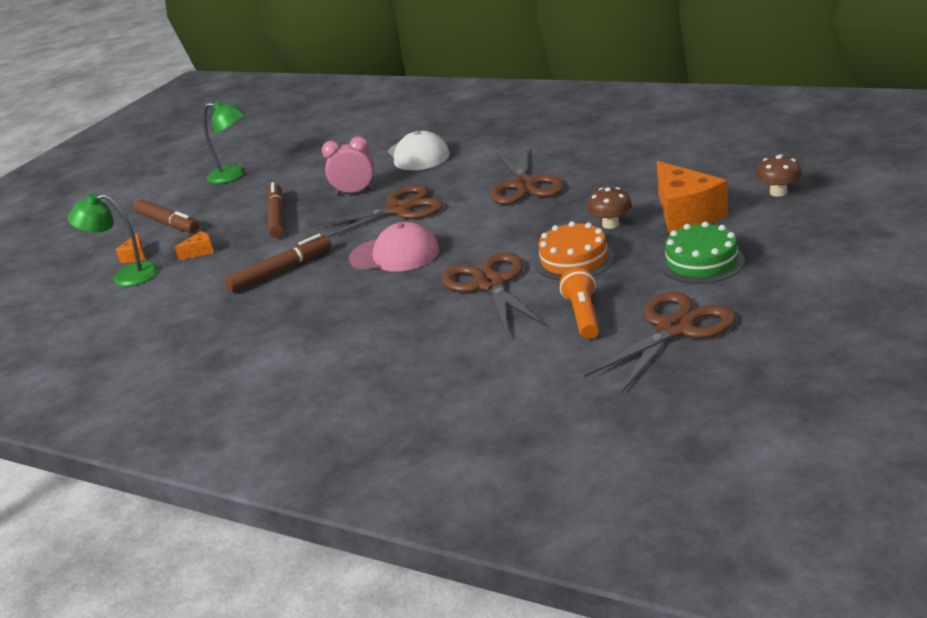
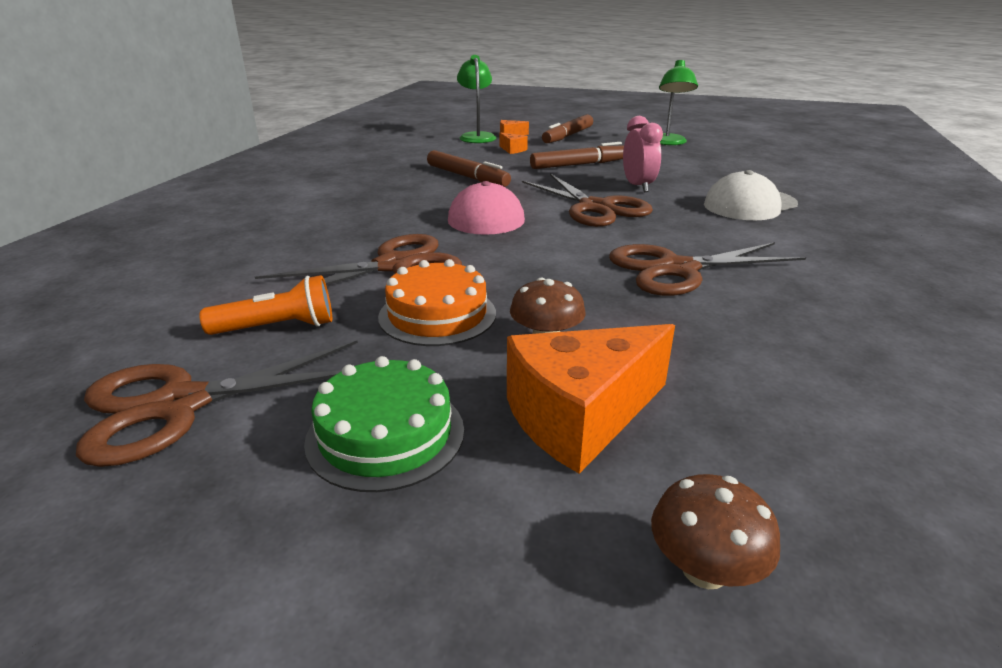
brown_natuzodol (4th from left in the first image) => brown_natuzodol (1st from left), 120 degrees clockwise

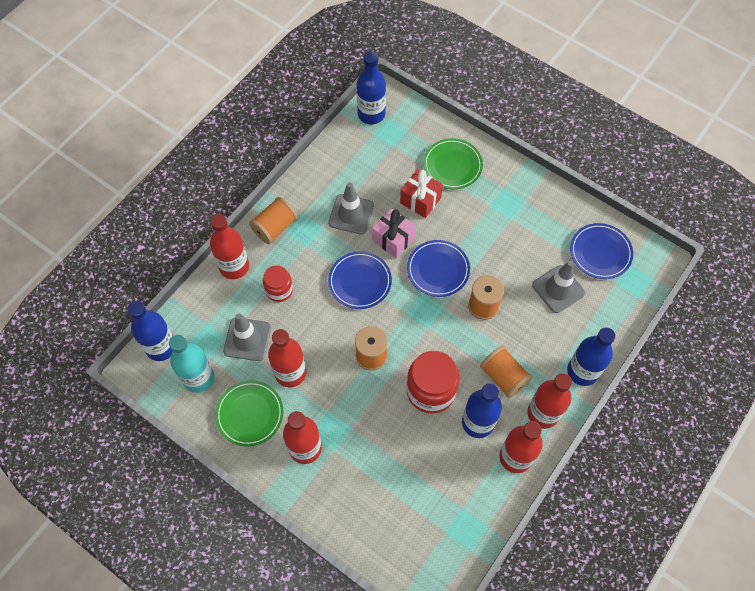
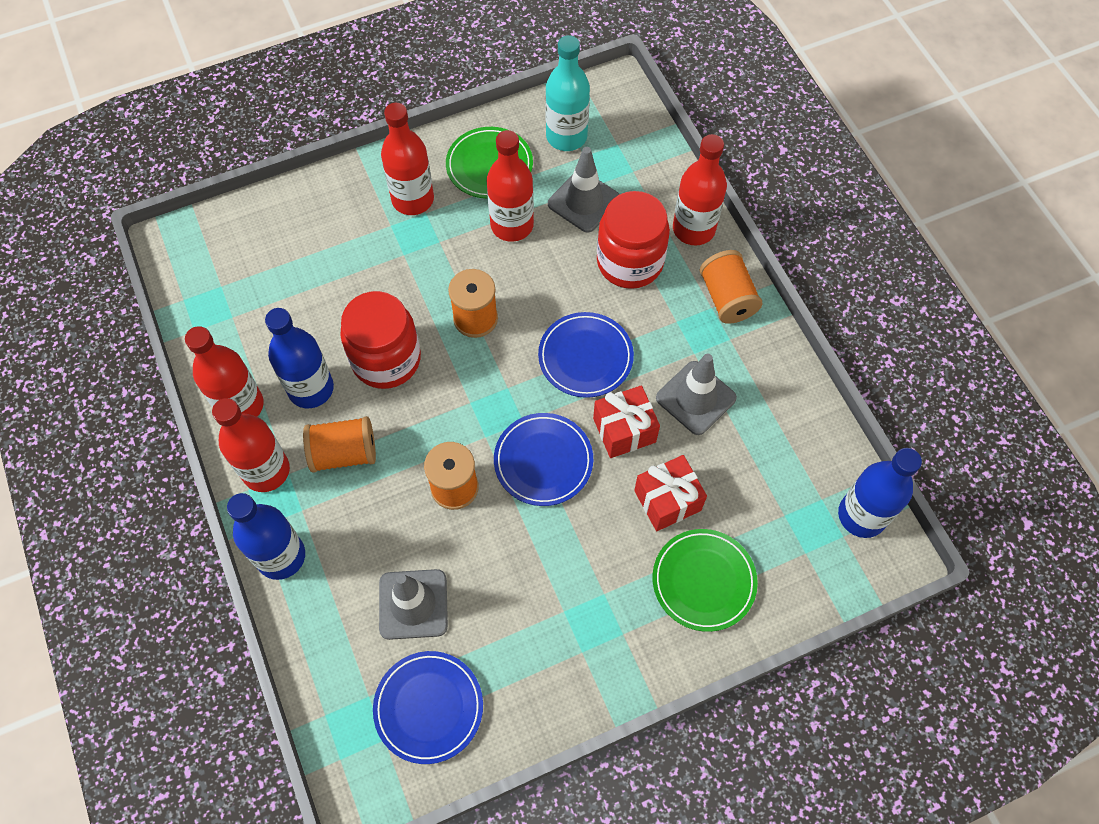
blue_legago (1st from left) => nothing
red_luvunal (1st from left in the first image) => red_luvunal (2nd from left), x1.70
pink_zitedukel => red_zitedukel (1st from left)

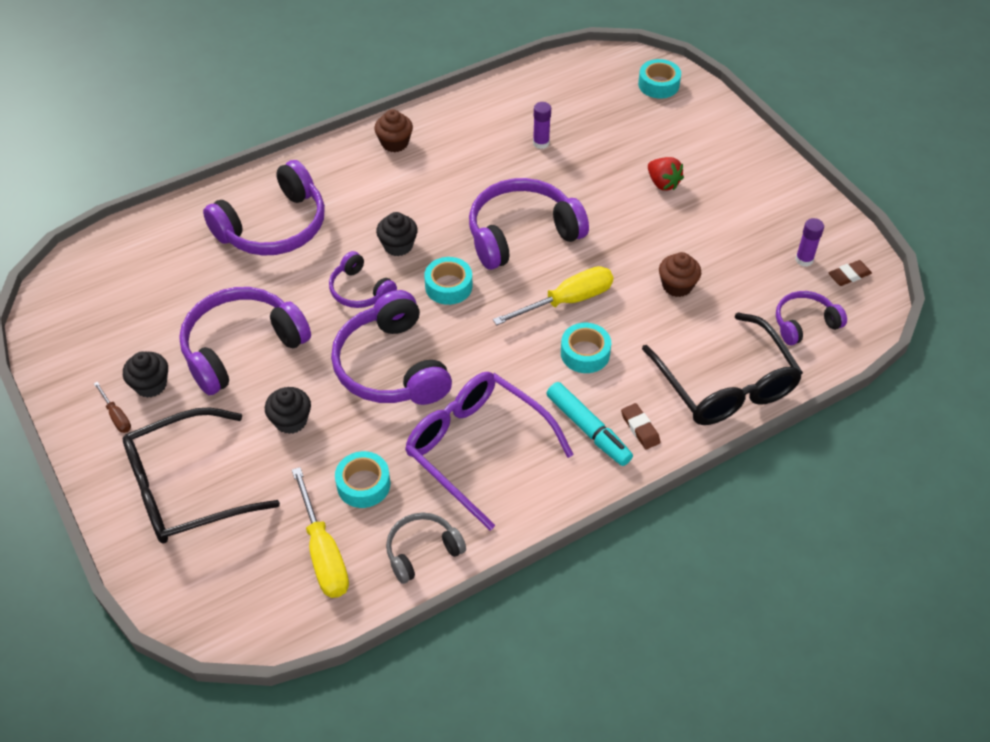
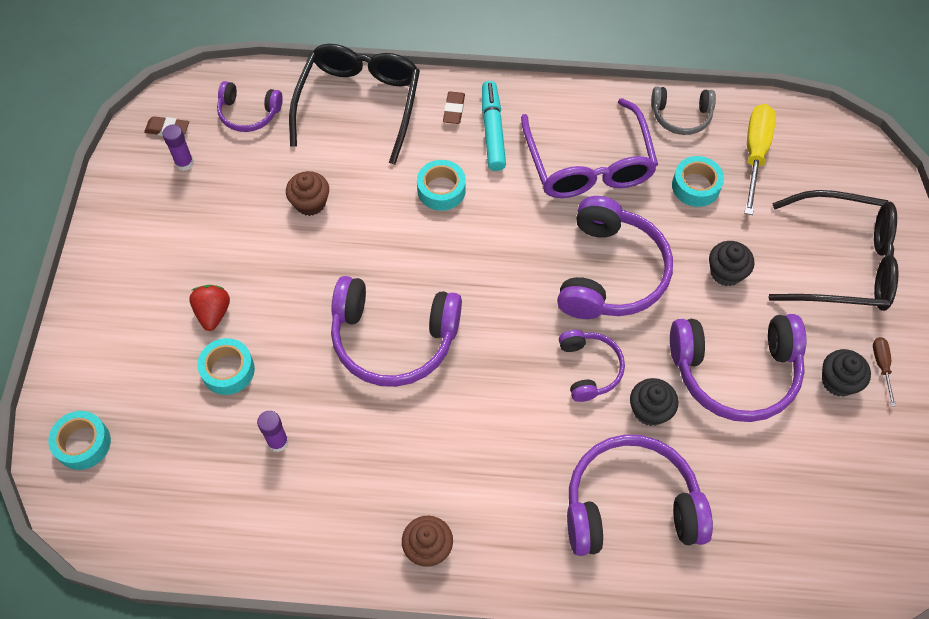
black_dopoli (3rd from left in the first image) => black_dopoli (1st from left), move
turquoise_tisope (2nd from left), move
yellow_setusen (2nd from left) => nothing

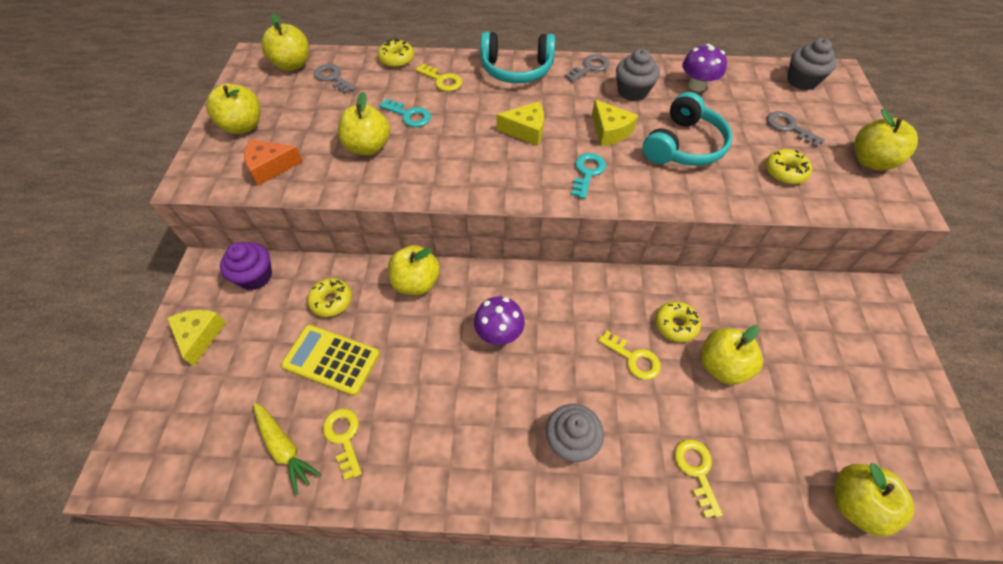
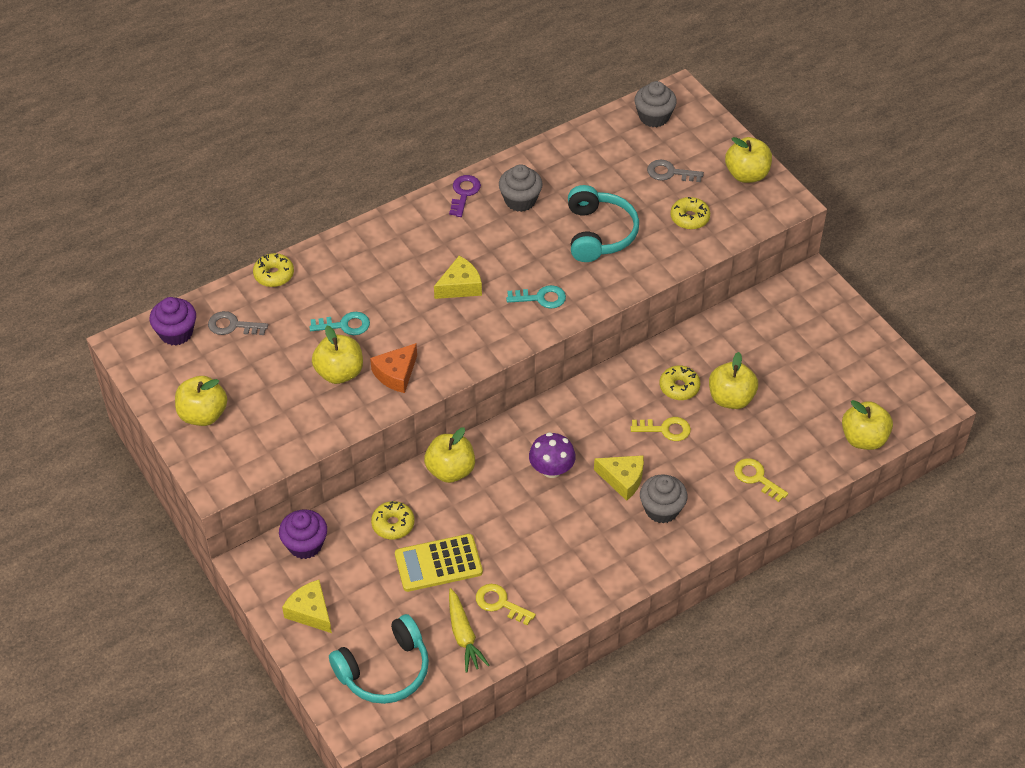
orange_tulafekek, move
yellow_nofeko, 60 degrees clockwise
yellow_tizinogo (2nd from left) => purple_dopoli (1st from left)
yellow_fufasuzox (2nd from left) => nothing
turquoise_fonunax (1st from left), move
grey_fufasuzox (2nd from left) => purple_fufasuzox
turquoise_fufasuzox (2nd from left), 105 degrees clockwise
yellow_tulafekek (3rd from left), move
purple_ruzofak (2nd from left) => nothing

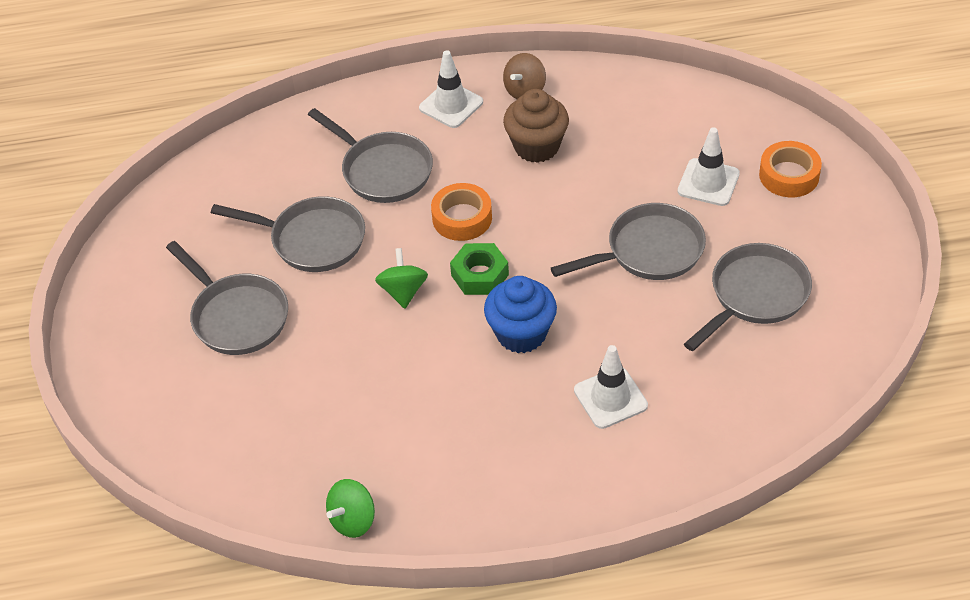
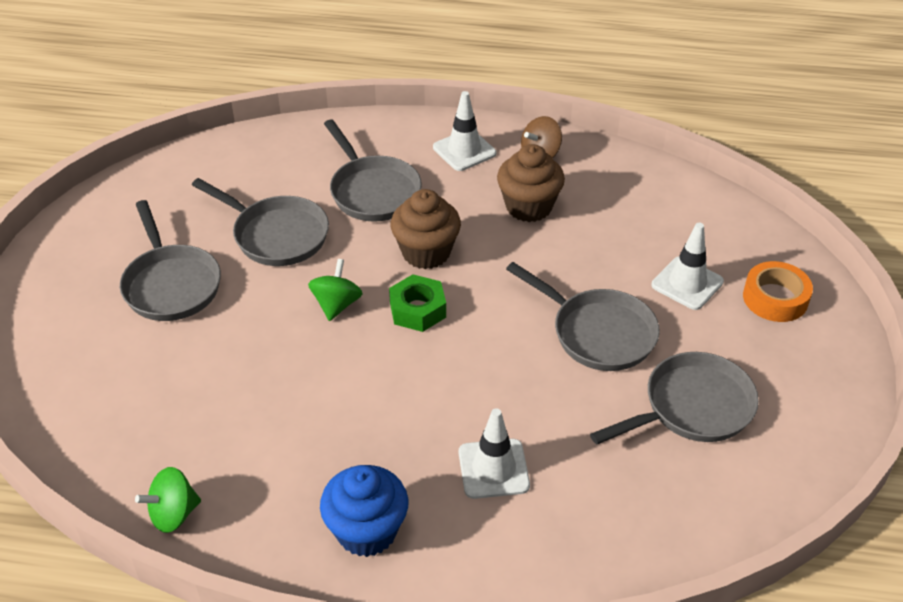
orange_tisope (1st from left) => brown_dopoli (1st from left)
blue_dopoli, move
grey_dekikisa (4th from left), 45 degrees clockwise

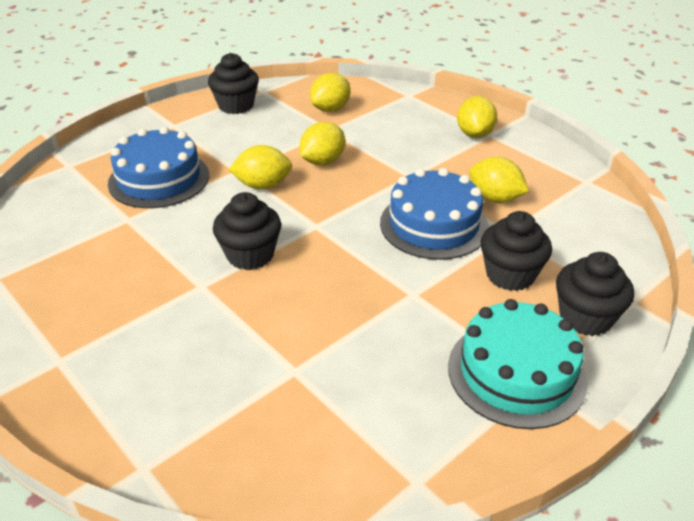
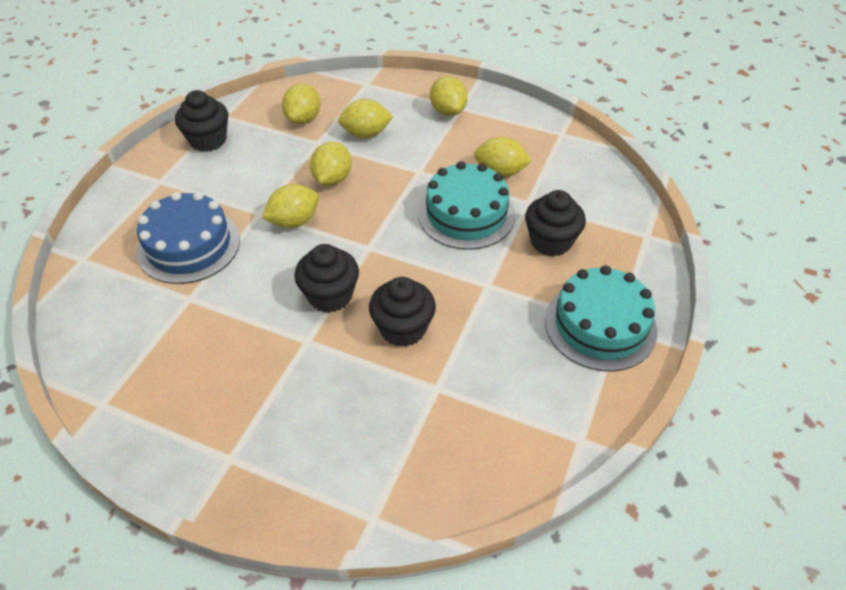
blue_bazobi (2nd from left) => turquoise_bazobi (1st from left)
black_dopoli (4th from left in the first image) => black_dopoli (3rd from left), move
nothing => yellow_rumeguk (4th from left)

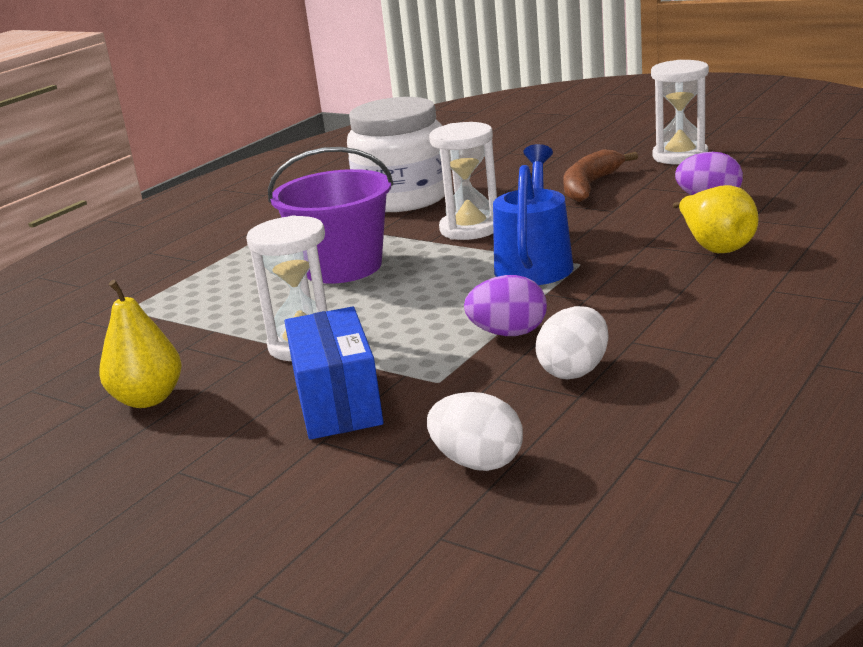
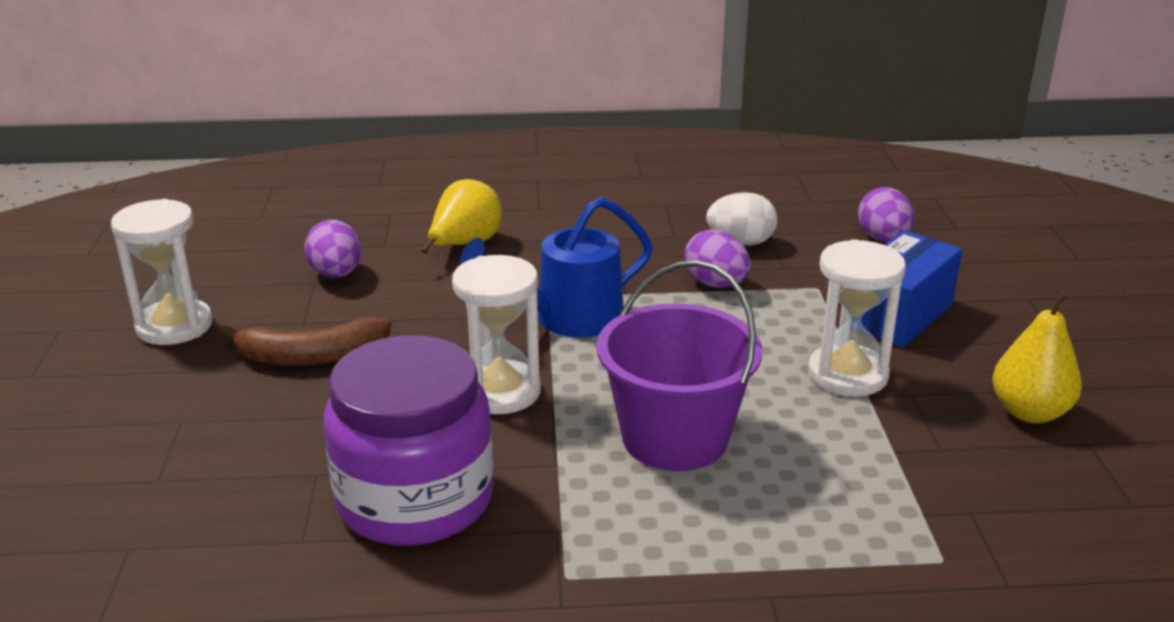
white_luvunal => purple_luvunal
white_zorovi (1st from left) => purple_zorovi (3rd from left)

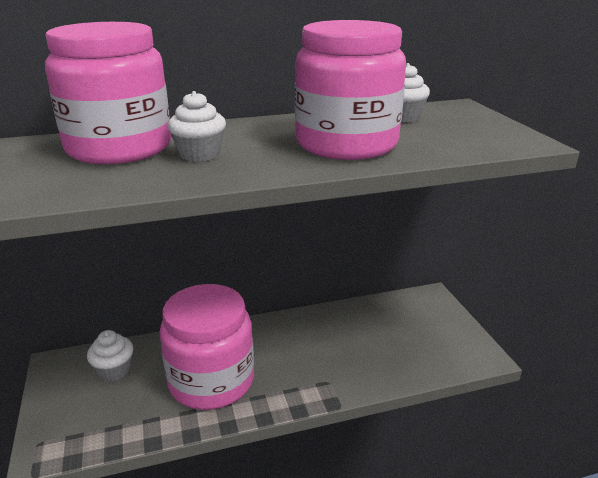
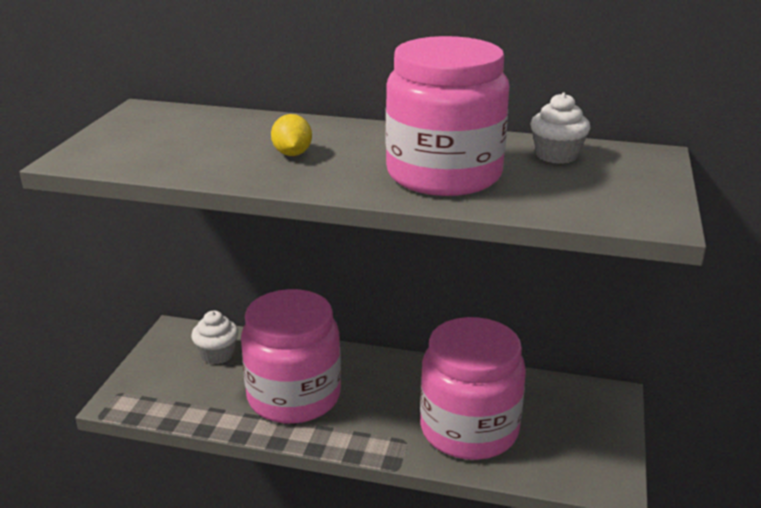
pink_luvunal (1st from left in the first image) => pink_luvunal (3rd from left), move
white_dopoli (2nd from left) => yellow_rumeguk

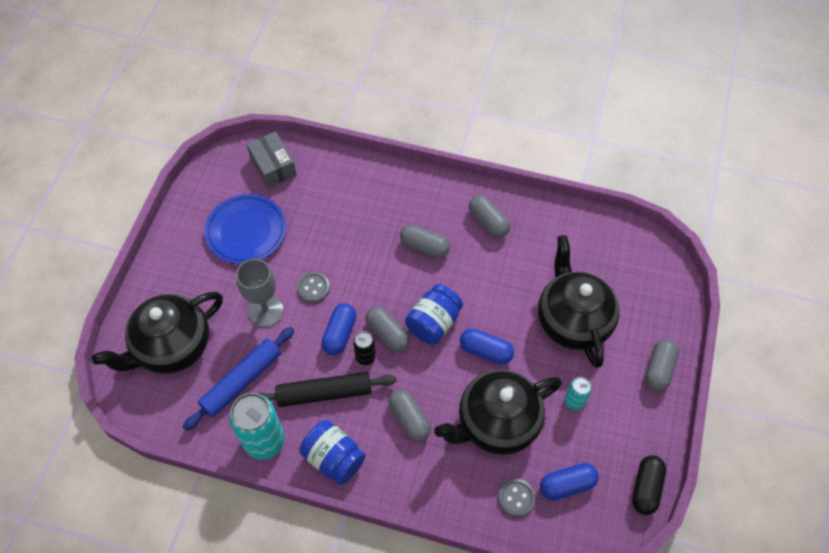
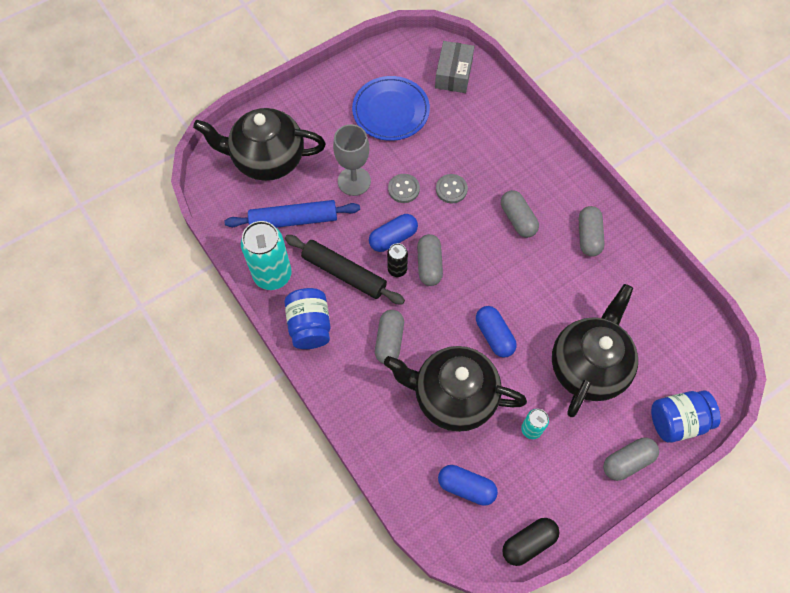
blue_luvunal (2nd from left), move
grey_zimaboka (2nd from left), move

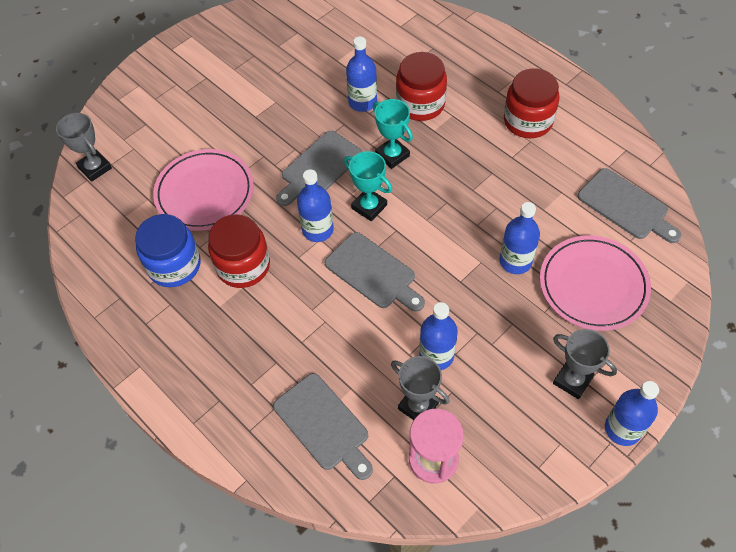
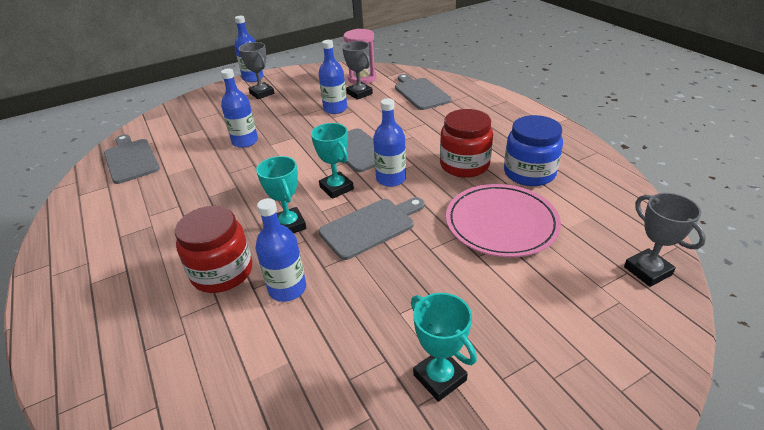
red_luvunal (3rd from left) => nothing
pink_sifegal (2nd from left) => nothing
nothing => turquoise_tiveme (3rd from left)

